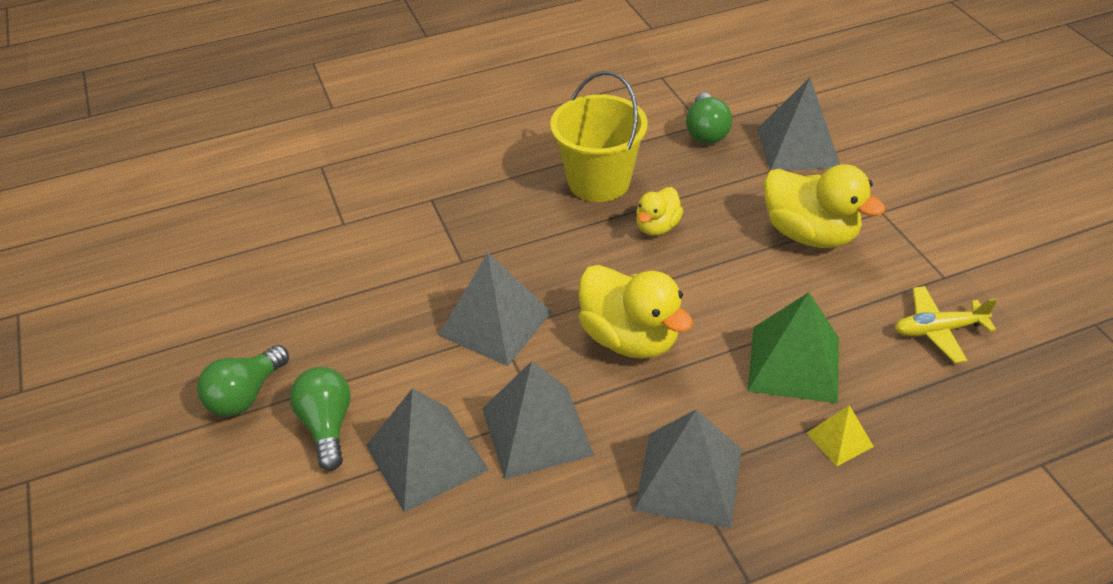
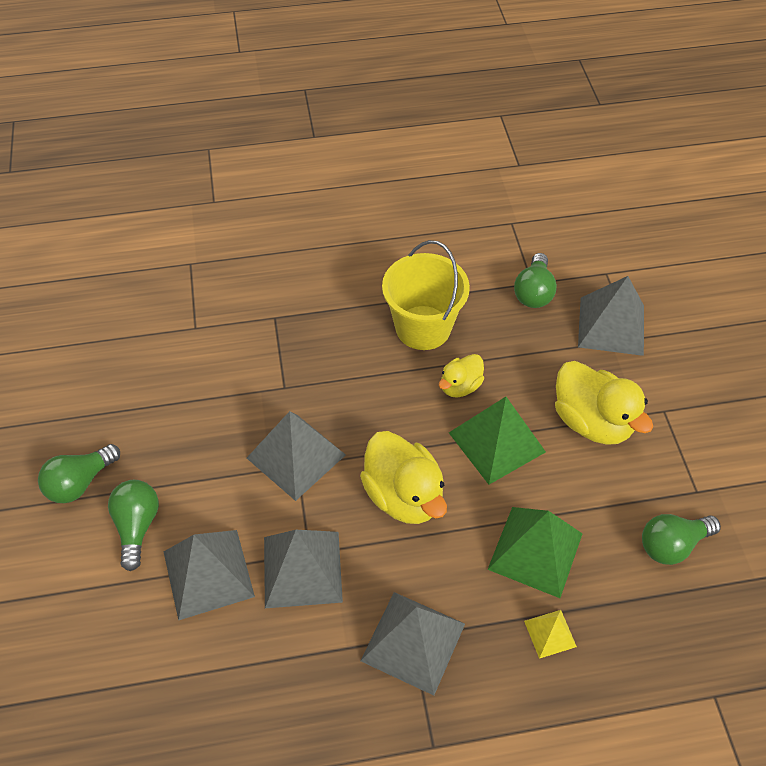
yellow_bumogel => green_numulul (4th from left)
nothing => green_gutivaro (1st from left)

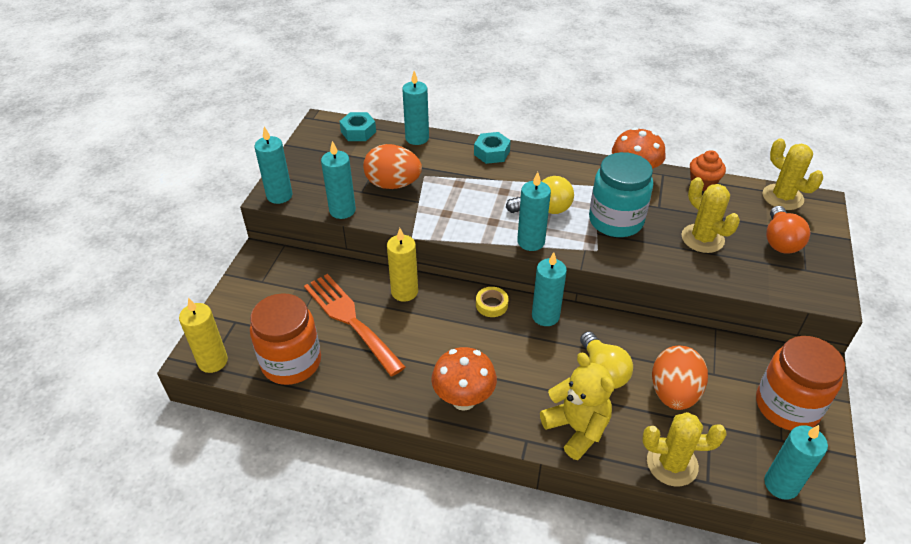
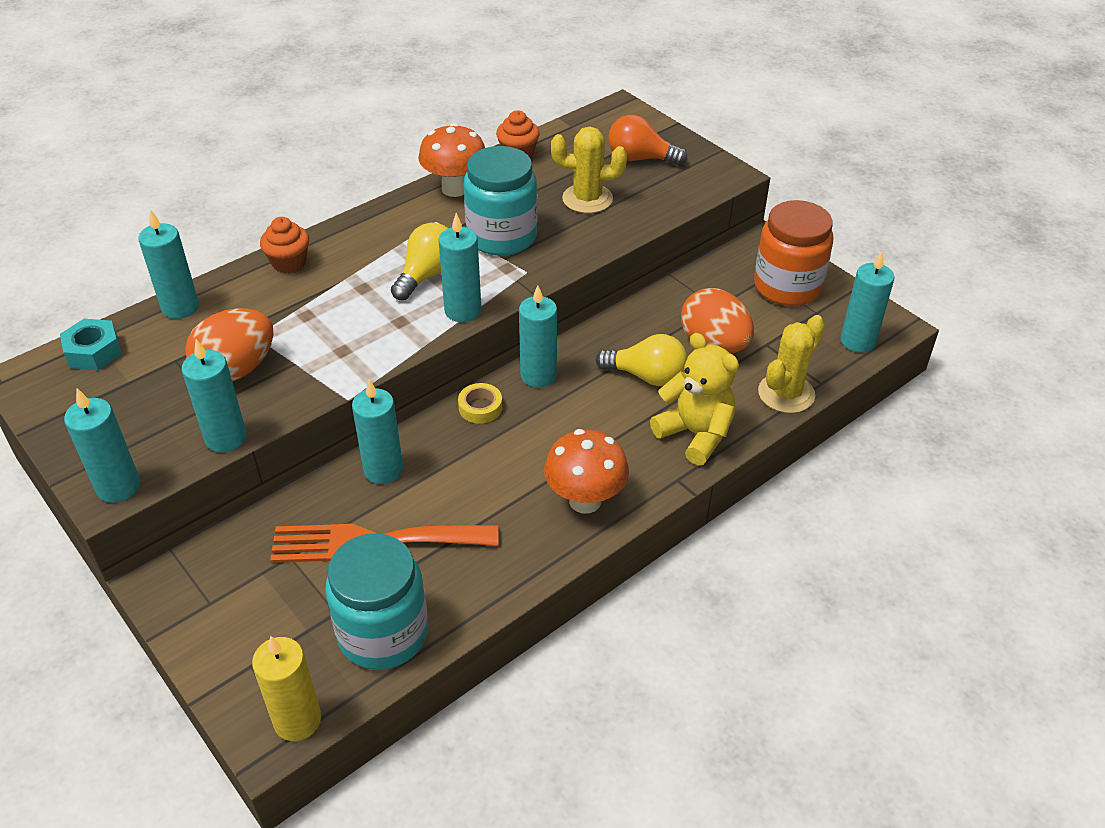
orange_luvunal (1st from left) => turquoise_luvunal (1st from left)
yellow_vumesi (2nd from left) => turquoise_vumesi (4th from left)
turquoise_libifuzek (2nd from left) => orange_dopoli (1st from left)
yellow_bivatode, 45 degrees clockwise
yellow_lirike (3rd from left) => nothing
orange_numulul, 150 degrees clockwise

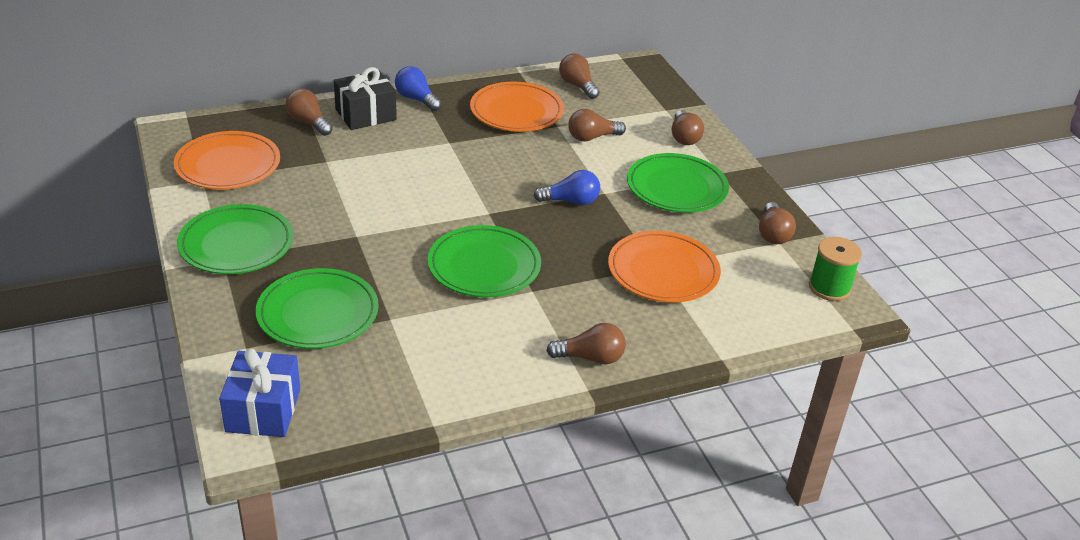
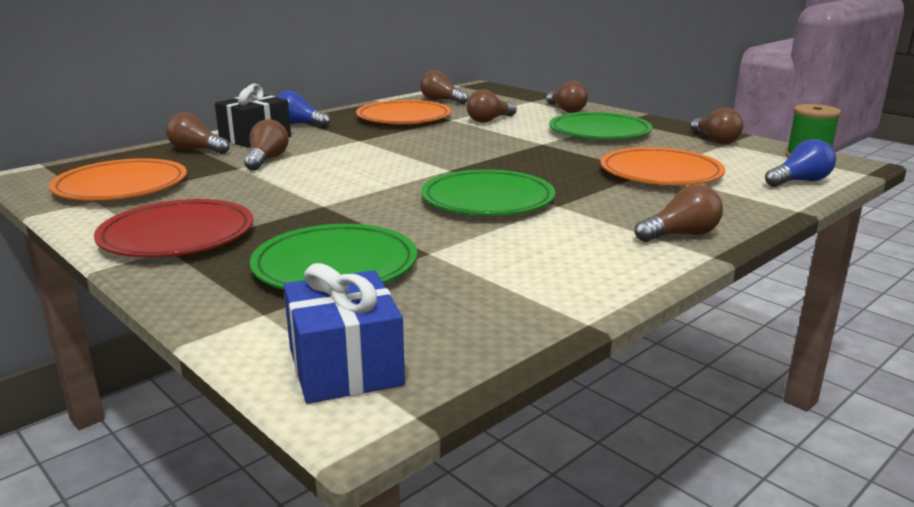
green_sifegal (1st from left) => red_sifegal
blue_numulul (2nd from left), move
nothing => brown_numulul (2nd from left)

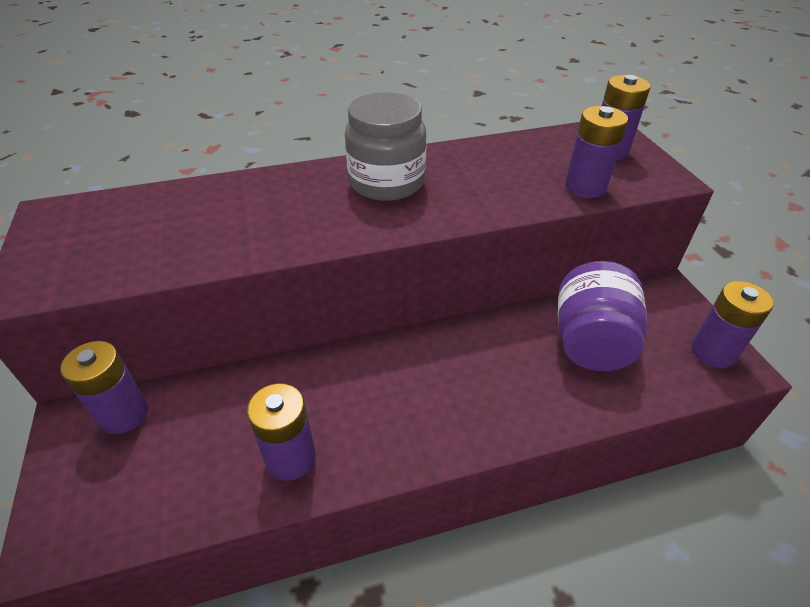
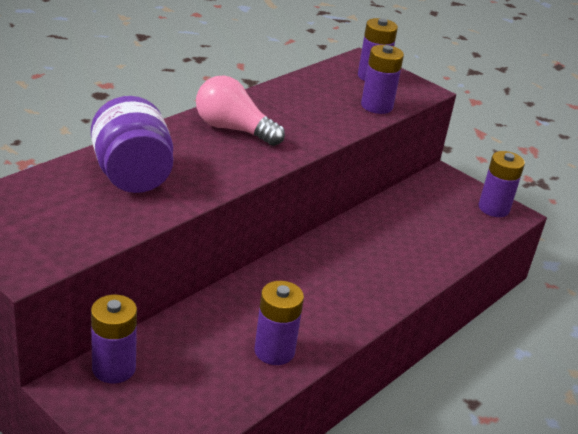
grey_luvunal => pink_numulul
purple_luvunal, move

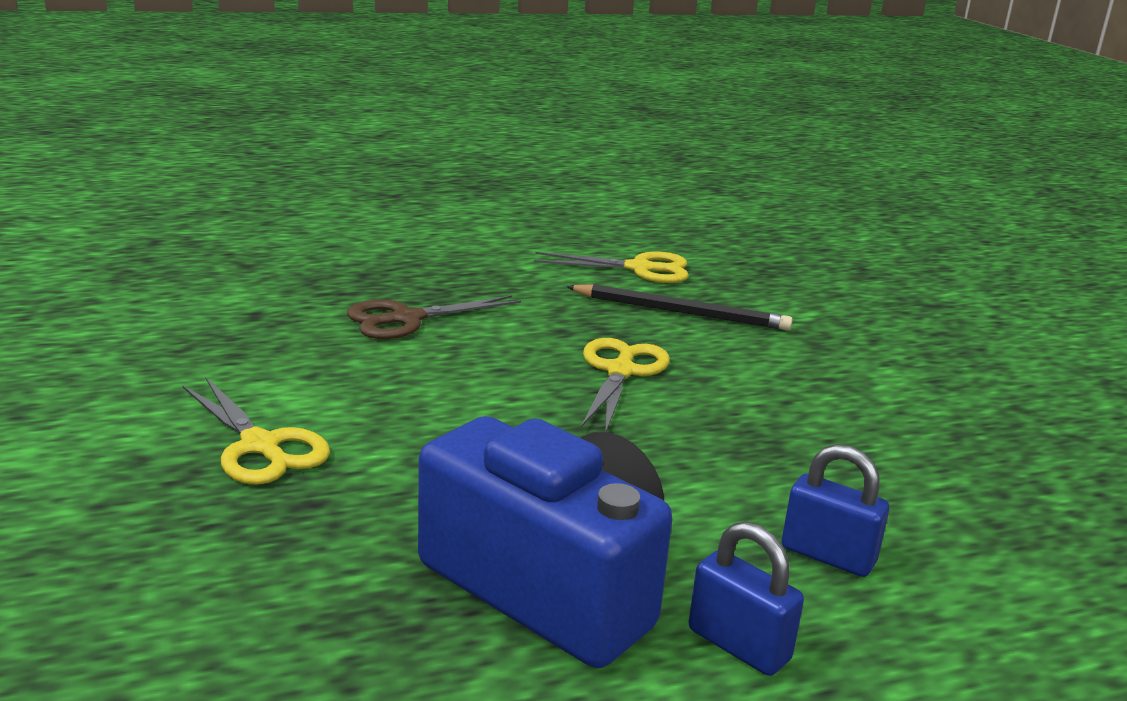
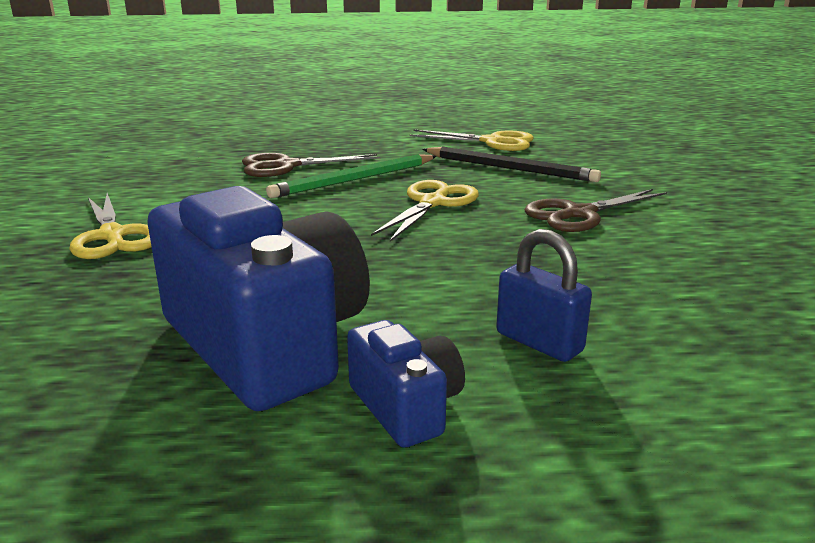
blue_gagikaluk (1st from left) => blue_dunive (2nd from left)
nothing => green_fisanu
nothing => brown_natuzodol (2nd from left)

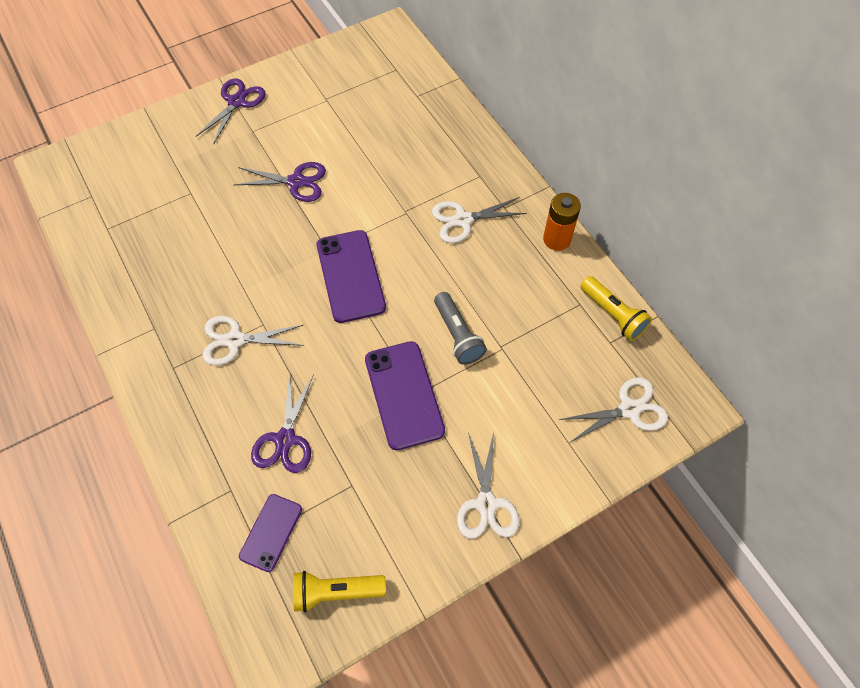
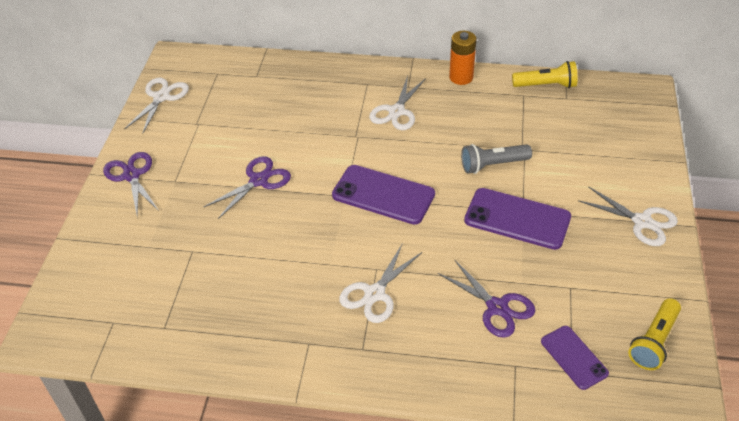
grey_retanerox, 150 degrees clockwise
white_natuzodol (4th from left in the first image) => white_natuzodol (1st from left), move

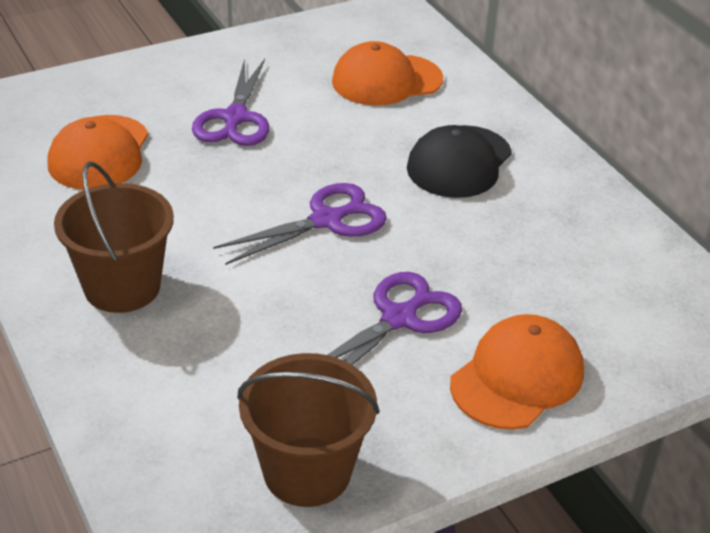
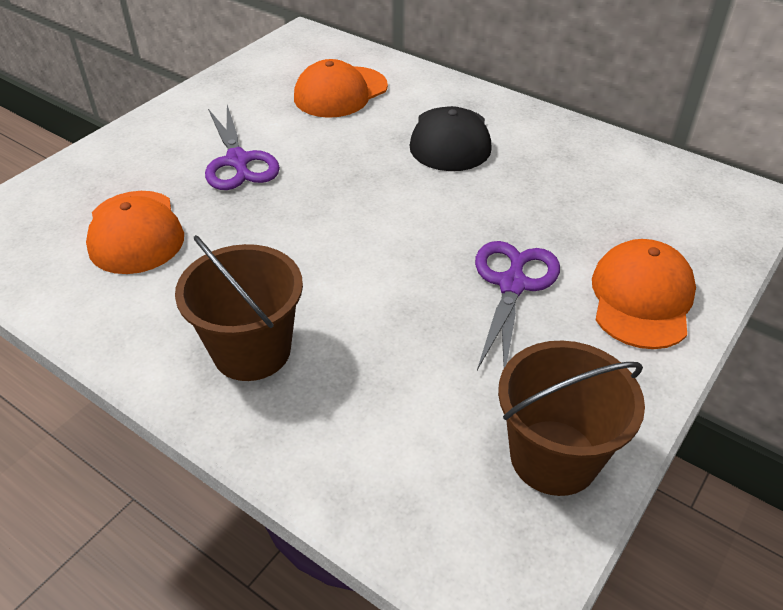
purple_natuzodol (2nd from left) => nothing

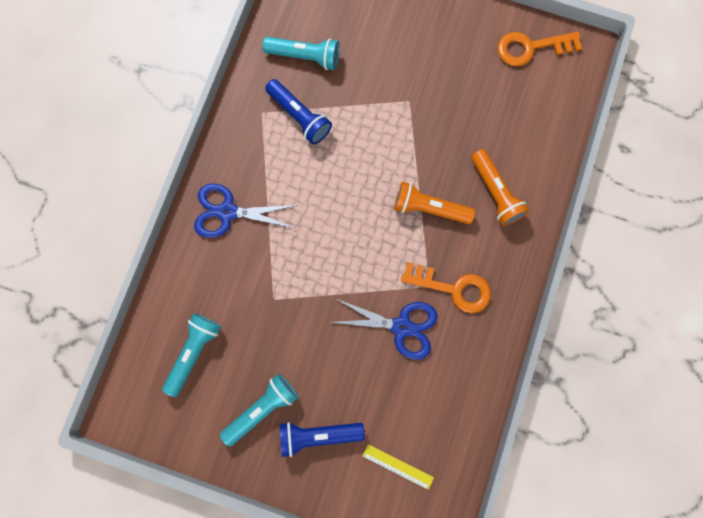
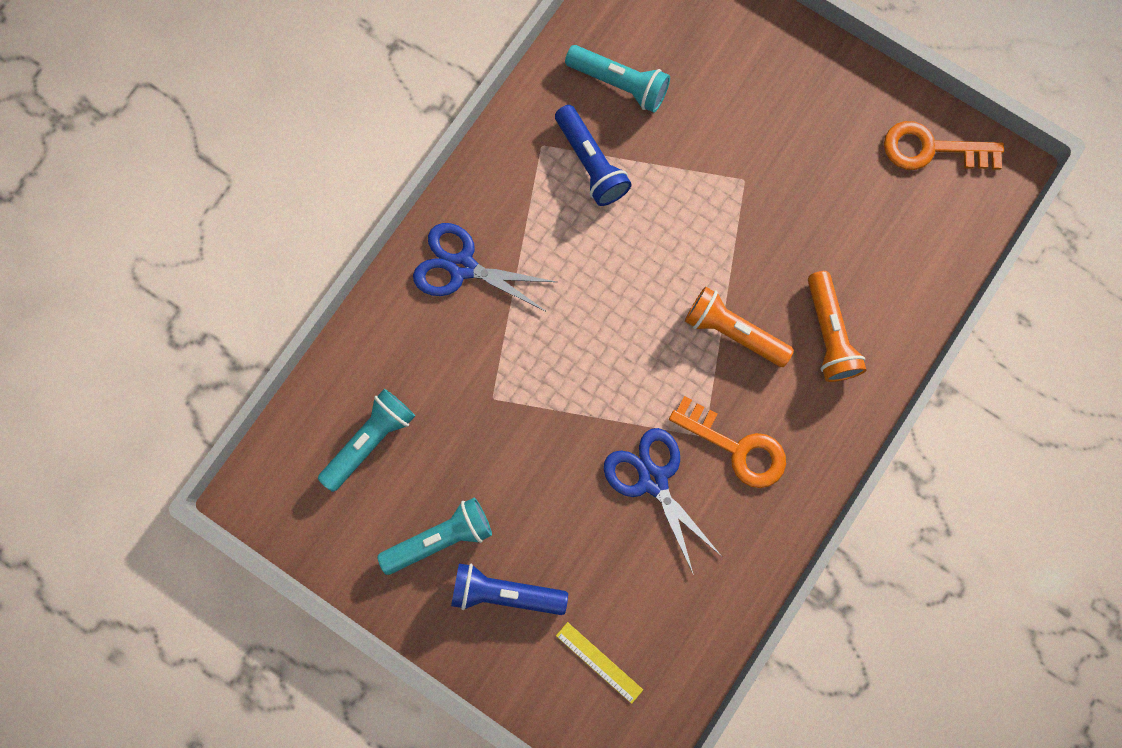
blue_natuzodol (2nd from left), 150 degrees counterclockwise

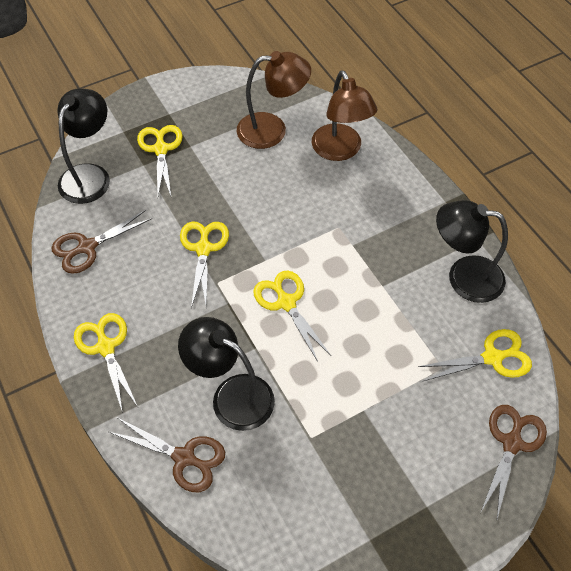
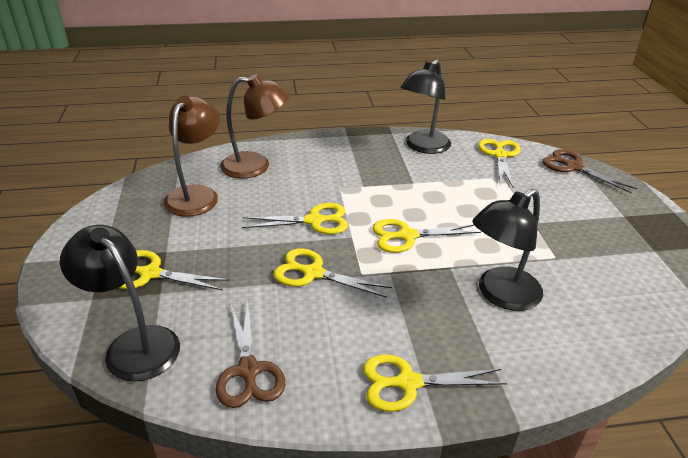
brown_natuzodol (2nd from left) => nothing
nothing => yellow_natuzodol (2nd from left)

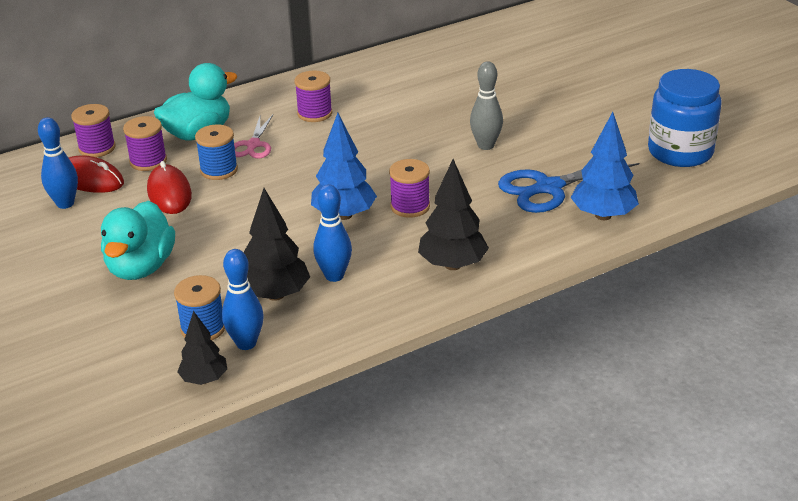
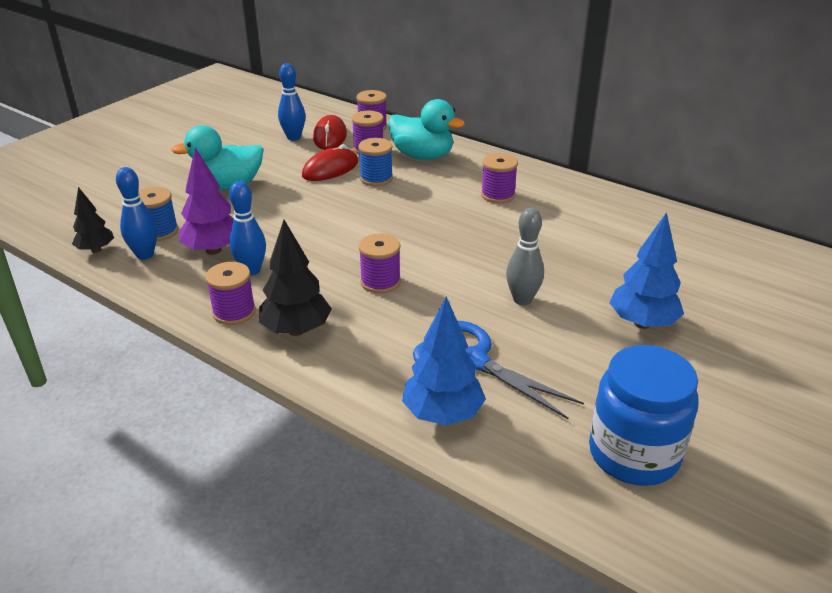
pink_natuzodol => nothing
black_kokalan (2nd from left) => purple_kokalan
blue_kokalan (1st from left in the first image) => blue_kokalan (2nd from left), move
nothing => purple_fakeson (1st from left)

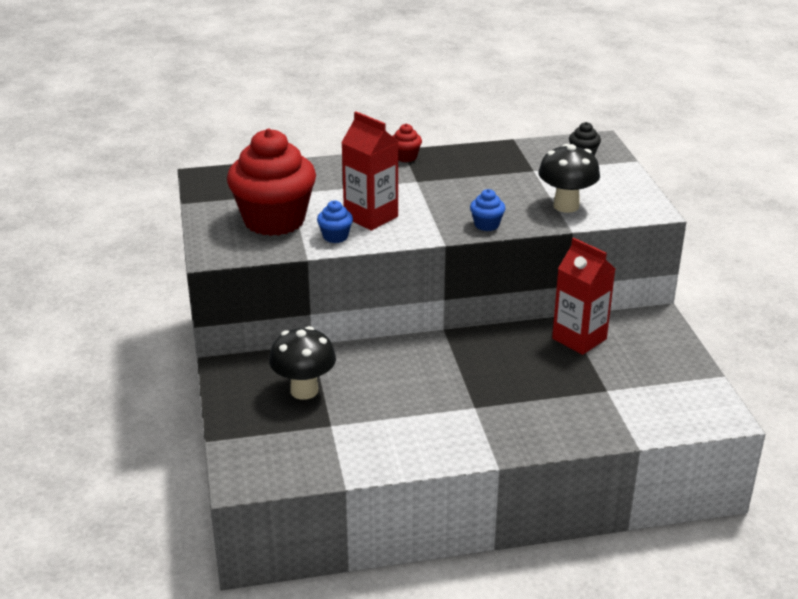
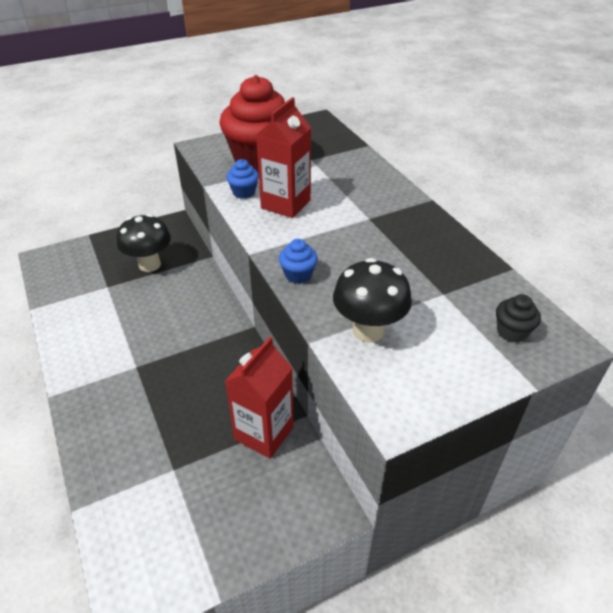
red_dopoli (2nd from left) => nothing

